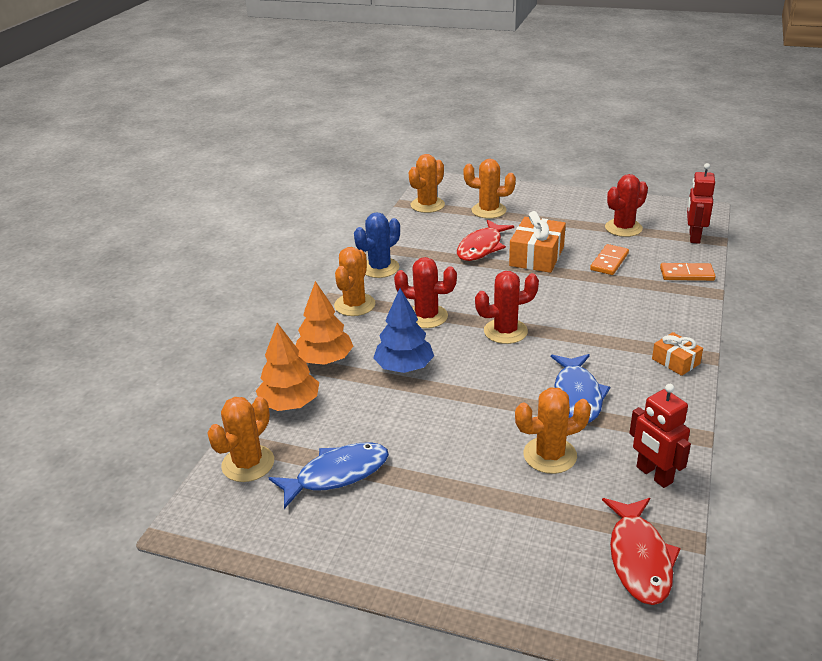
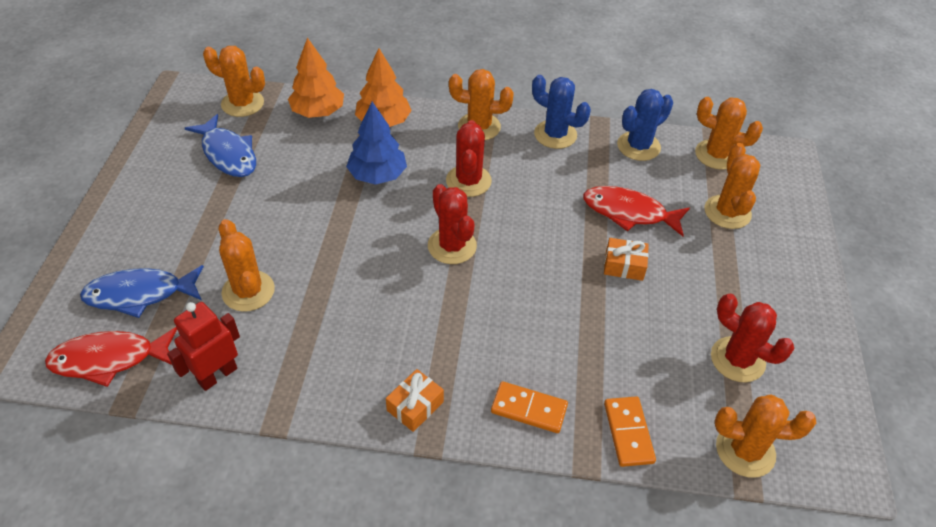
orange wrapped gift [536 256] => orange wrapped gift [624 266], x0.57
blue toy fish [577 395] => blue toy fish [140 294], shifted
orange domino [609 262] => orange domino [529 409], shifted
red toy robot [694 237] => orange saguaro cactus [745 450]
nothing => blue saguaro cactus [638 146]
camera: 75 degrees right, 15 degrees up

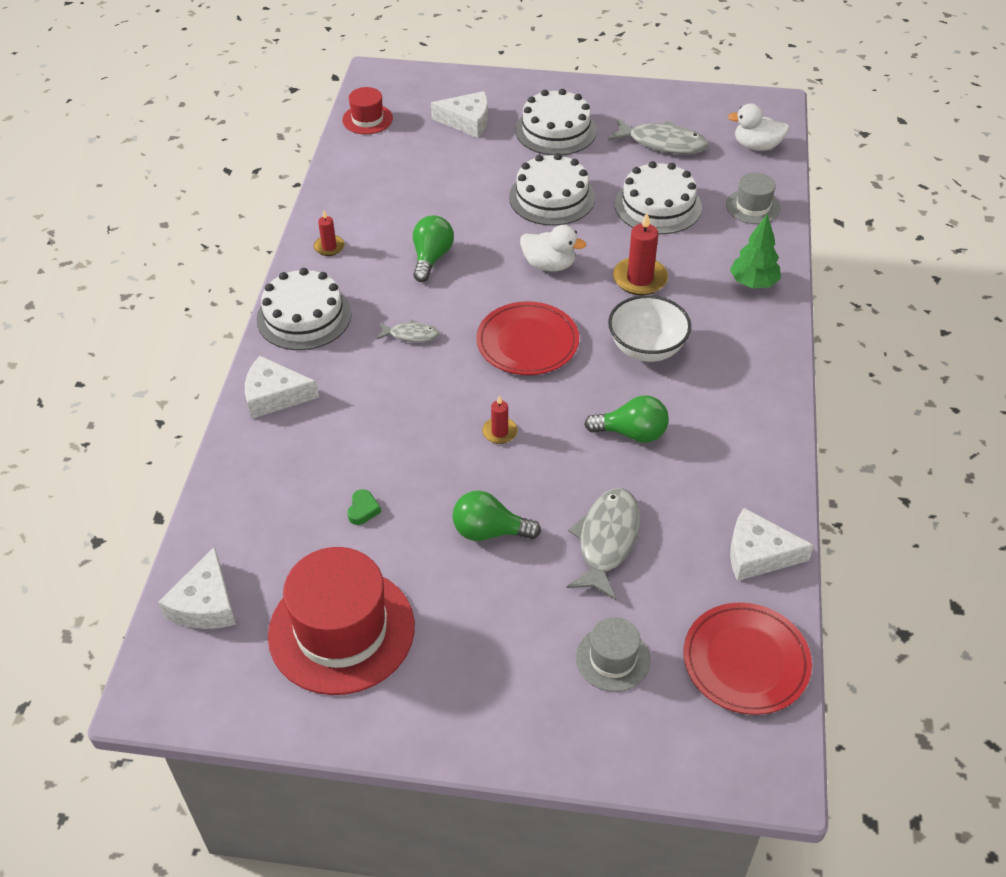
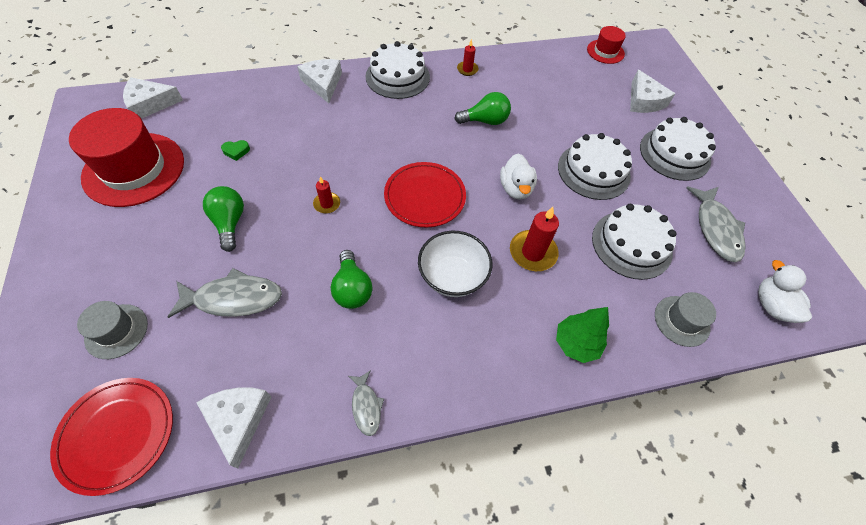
grey toy fish [411 335] => grey toy fish [366 406], shifted
camera: 65 degrees right, 10 degrees up

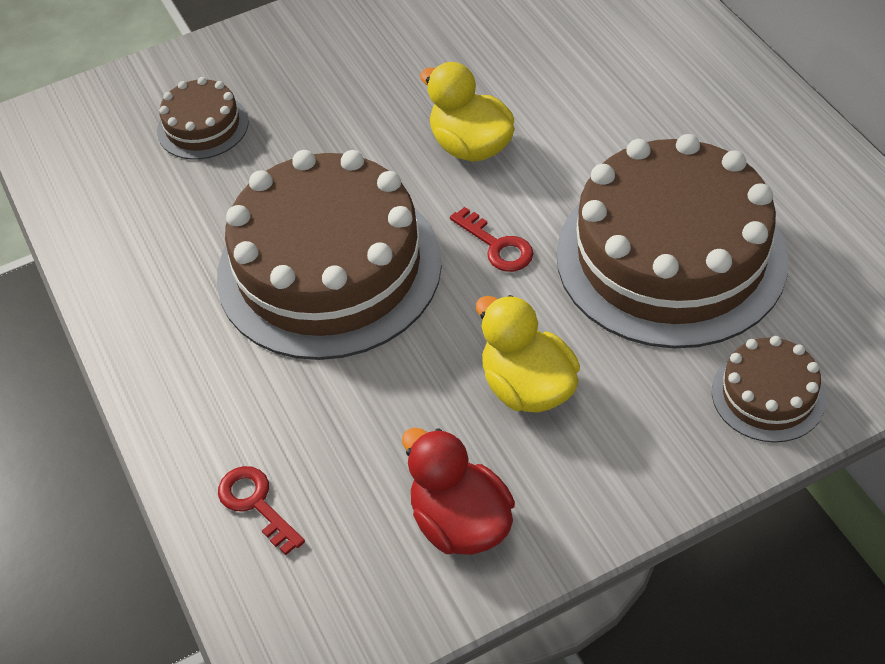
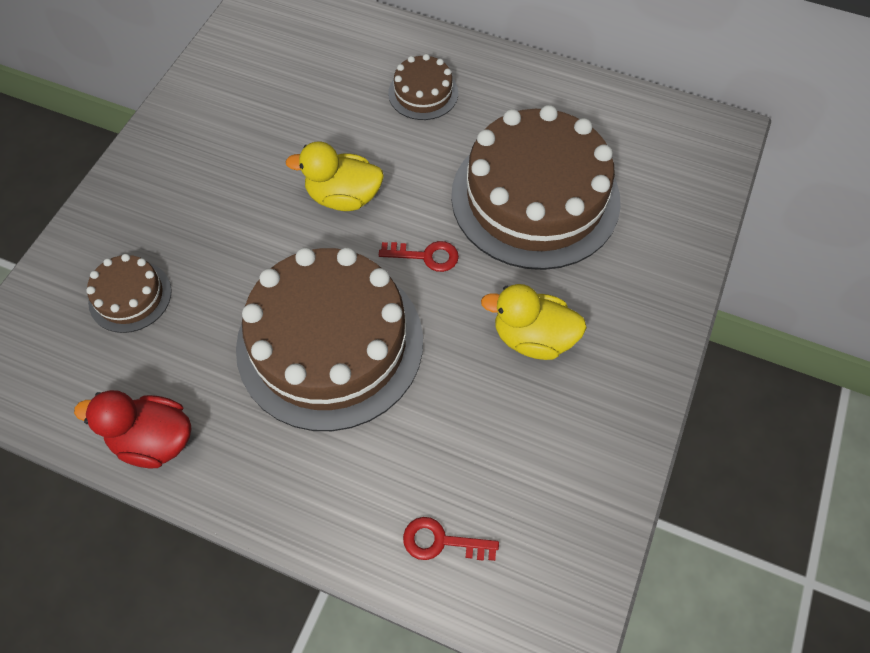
red rubber duck [460 522] => red rubber duck [154 440], shifted
dark brown cake [768 394] => dark brown cake [423 93], shifted
camera: 45 degrees left, 10 degrees up

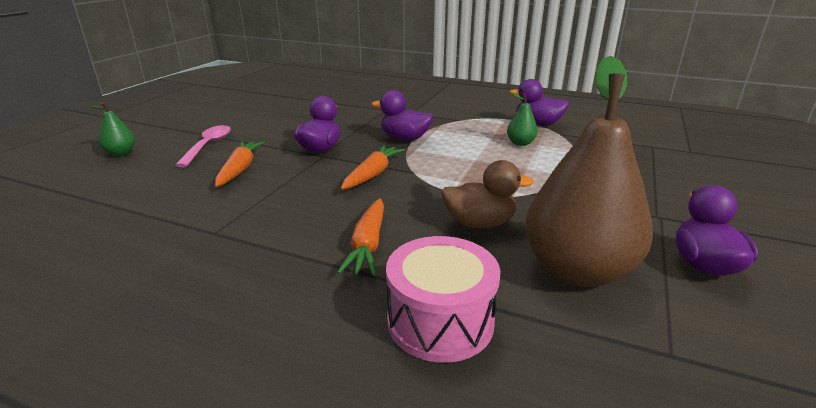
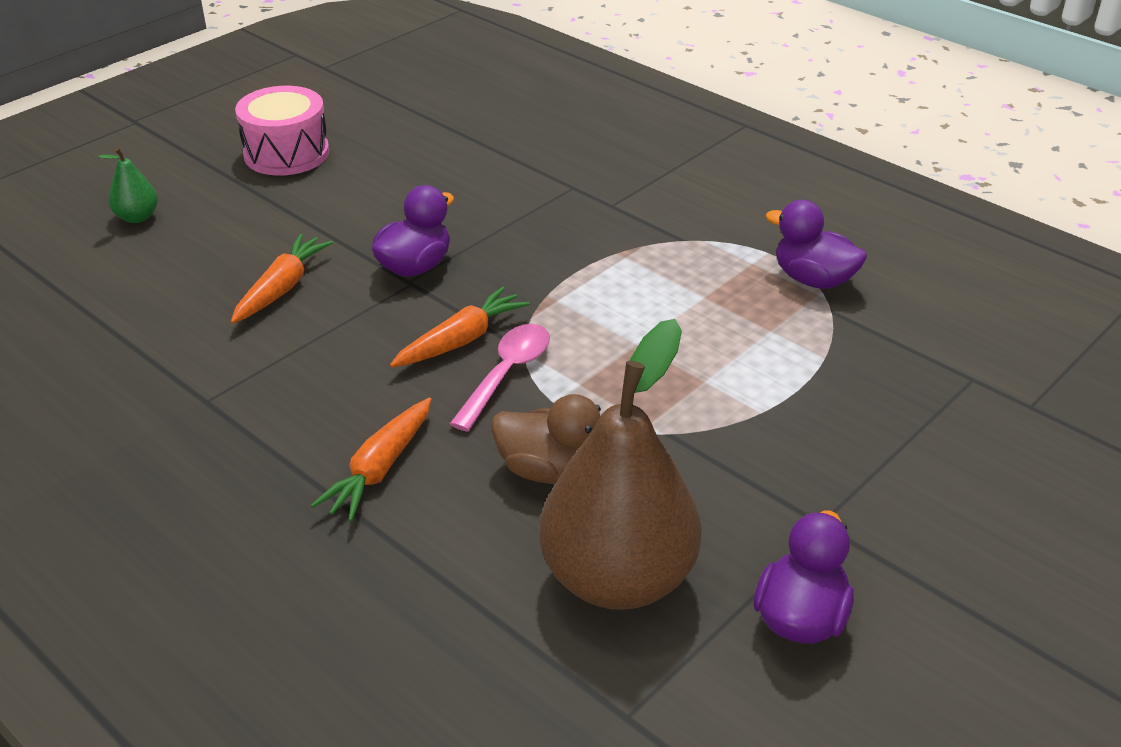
rosy spoon [208 146] => rosy spoon [506 374], shifted
royal purple rubber duck [404 138] => nothing
rosy drum [440 321] => rosy drum [286 153], shifted
emerald pear fruit [520 143] => nothing
camera: 20 degrees right, 10 degrees up

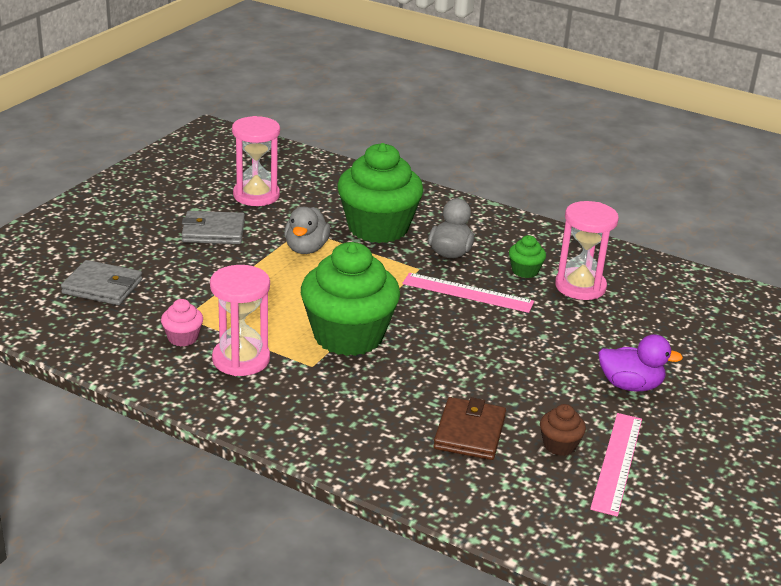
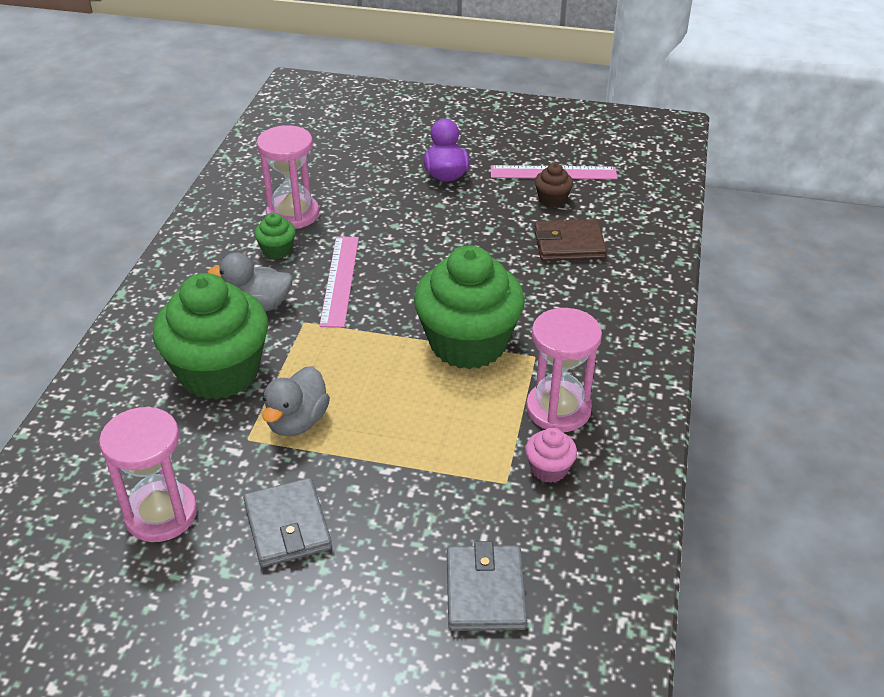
grey rubber duck [306 249] => grey rubber duck [297 422], 120 degrees clockwise
camera: 105 degrees left, 10 degrees up

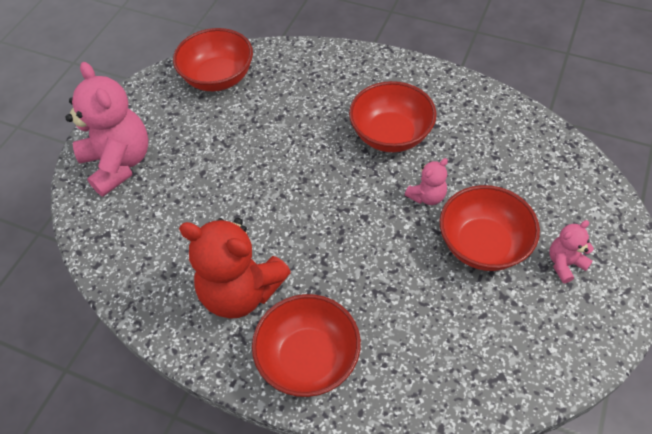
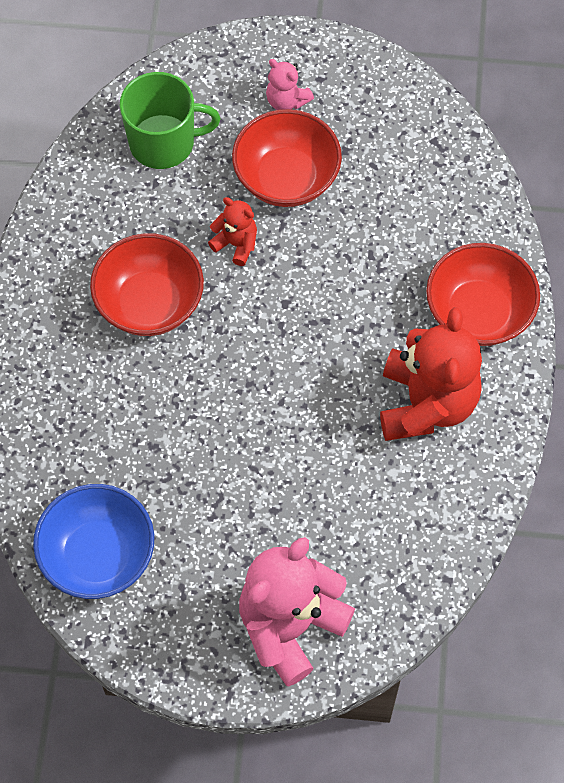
red bowl [218 78] => blue bowl [98 555]
rosy stuffed bear [427 196] => red stuffed bear [236 244]
nothing => emerald mug [164 142]
camera: 110 degrees left, 10 degrees up

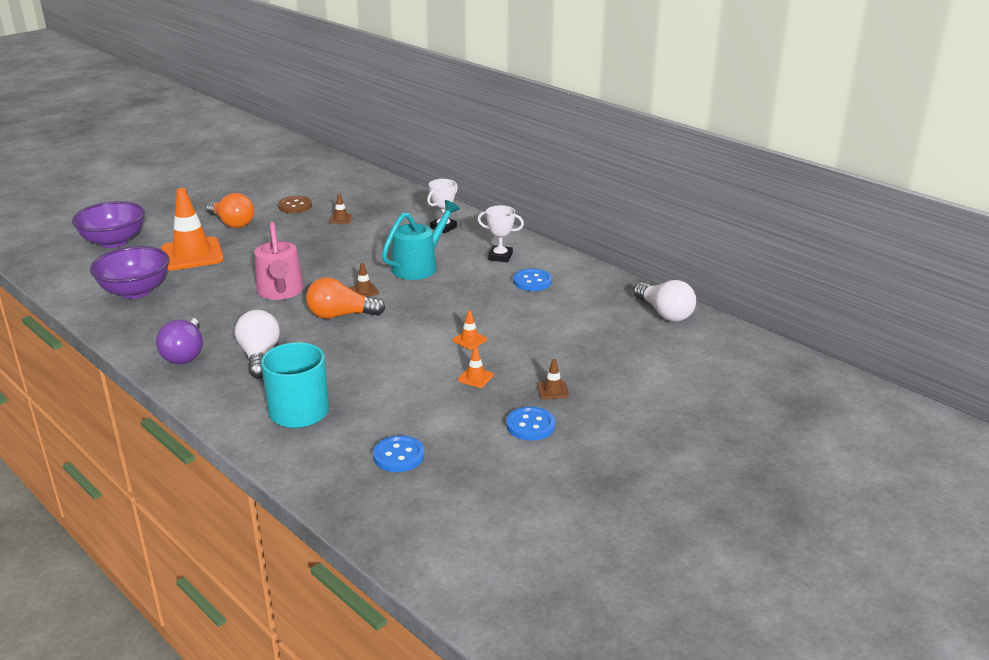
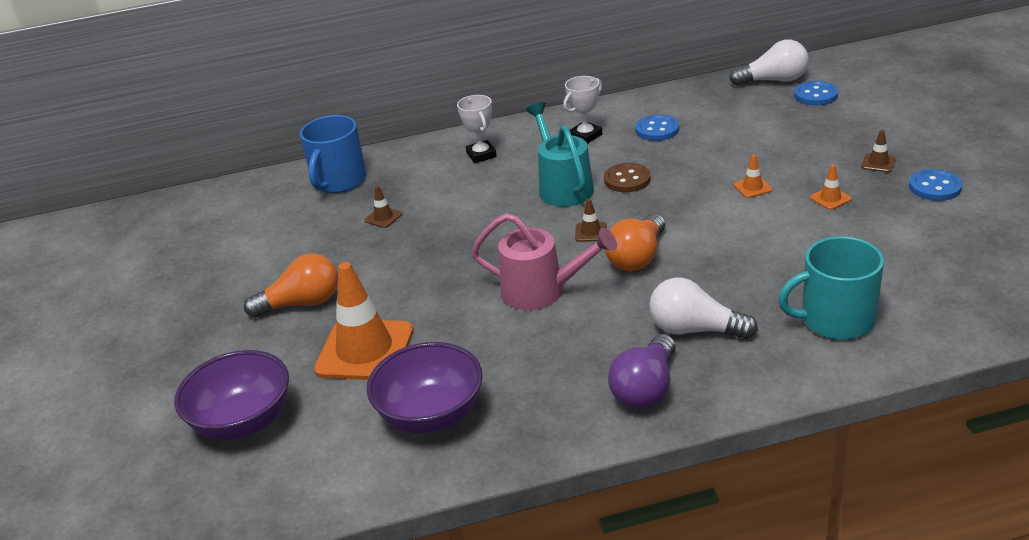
royal purple lightbulb [185 353] => royal purple lightbulb [646 389], 90 degrees clockwise
dark brown shirt button [295 206] => dark brown shirt button [627 179], shifted
blue shirt button [399 456] => blue shirt button [815 95], shifted
nothing => blue mug [339 181]
camera: 55 degrees left, 5 degrees up

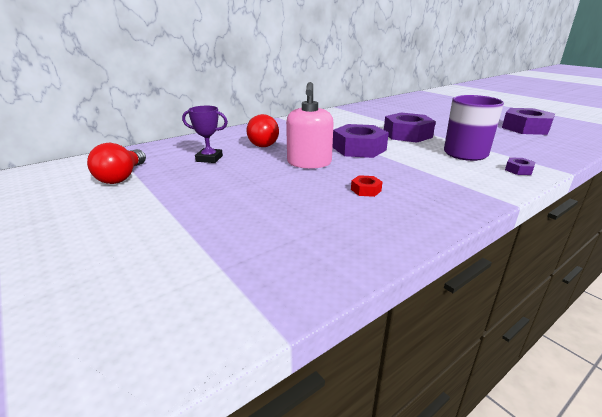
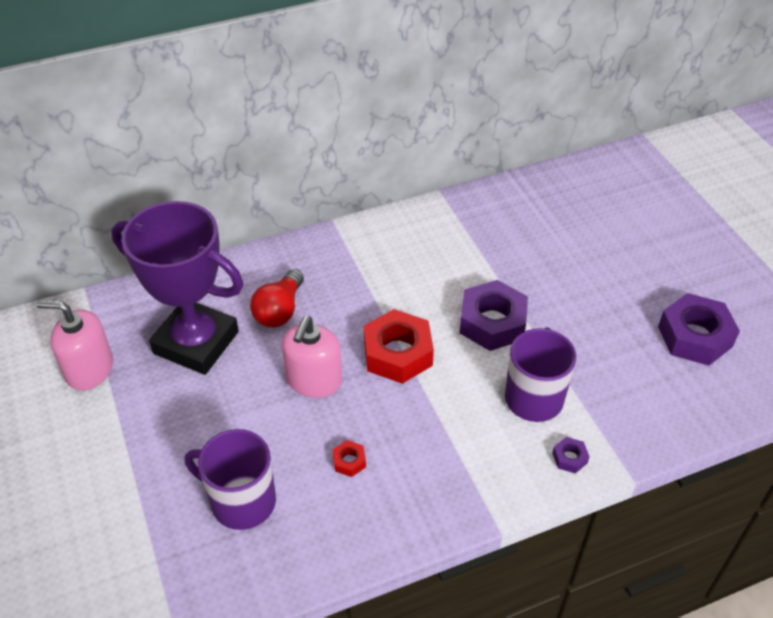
red lightbulb [122 177] => rosy soap dispenser [89 369]
royal purple trophy [209 158] => royal purple trophy [196 342], x2.38
royal purple hex nut [359 148] => red hex nut [398 353]
nothing => royal purple mug [241 501]
camera: 15 degrees right, 20 degrees up

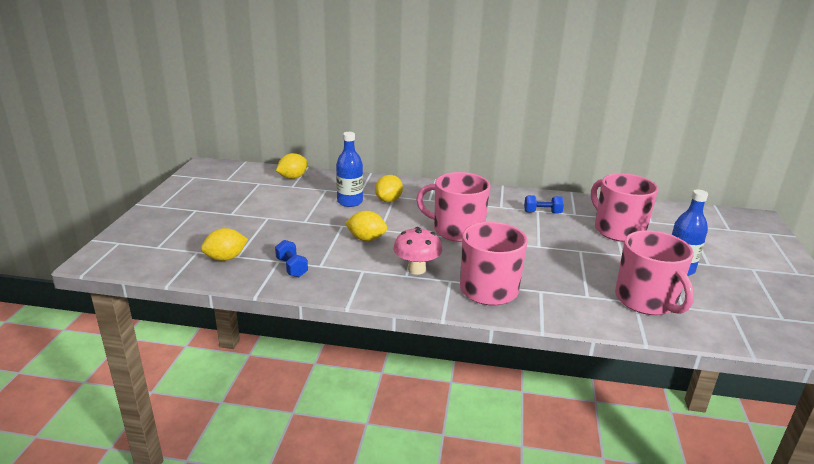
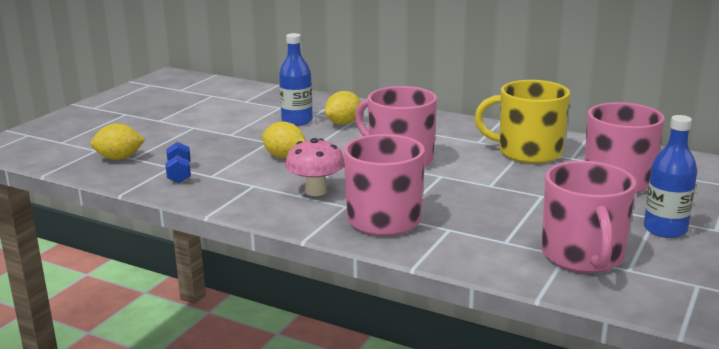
bright yellow citrus fruit [293 177] => nothing
blue dumbbell [542 212] => bright yellow mug [528 152]
camera: 20 degrees right, 5 degrees down

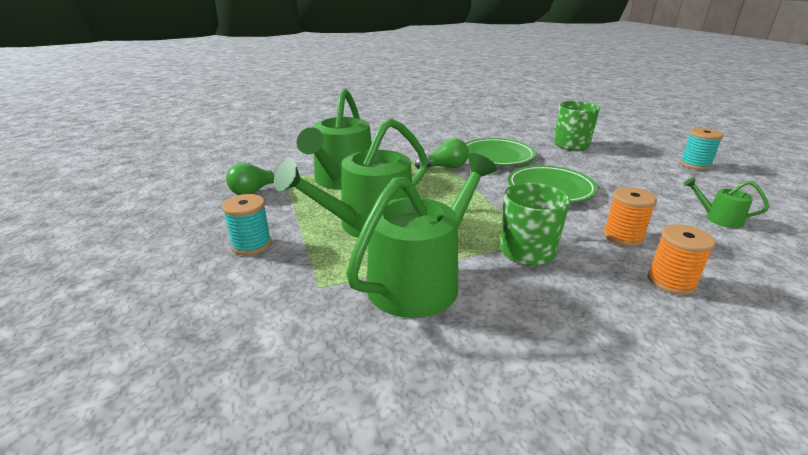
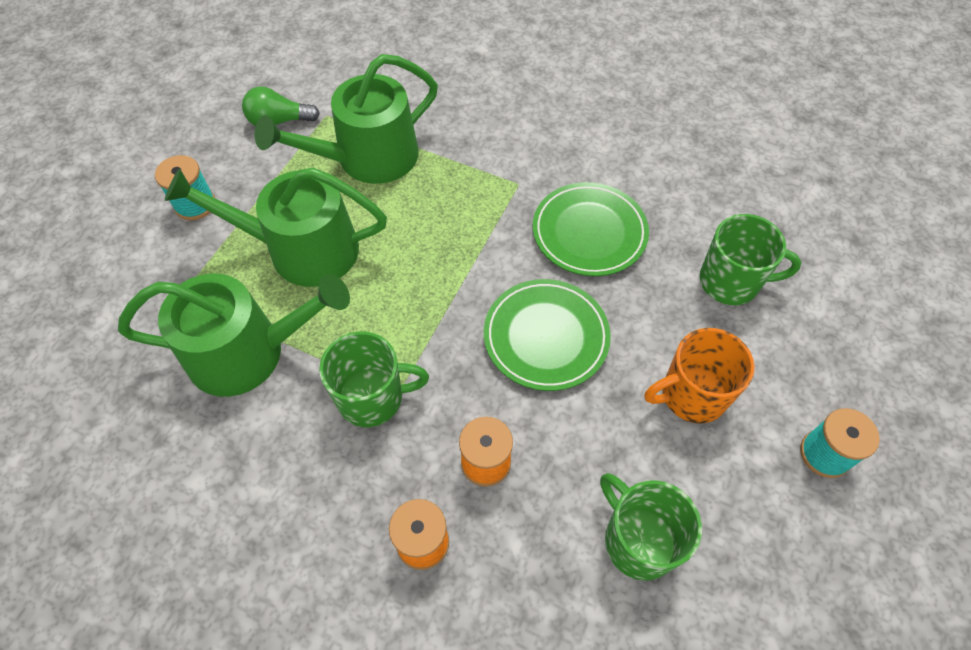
emerald lightbulb [445 167] => nothing
emerald watering pot [718 219] => emerald mug [638 540]
nothing => orange mug [691 395]
camera: 45 degrees right, 30 degrees up

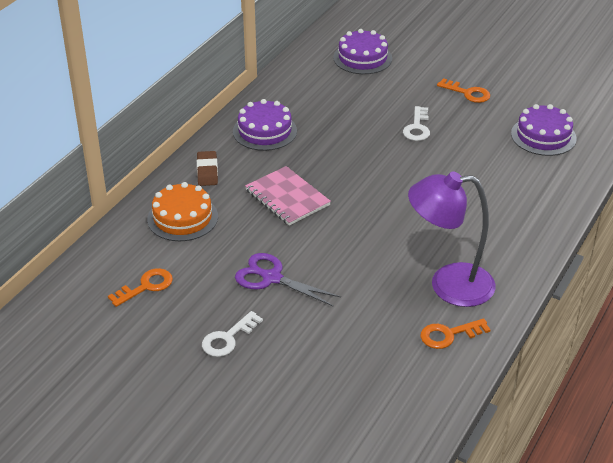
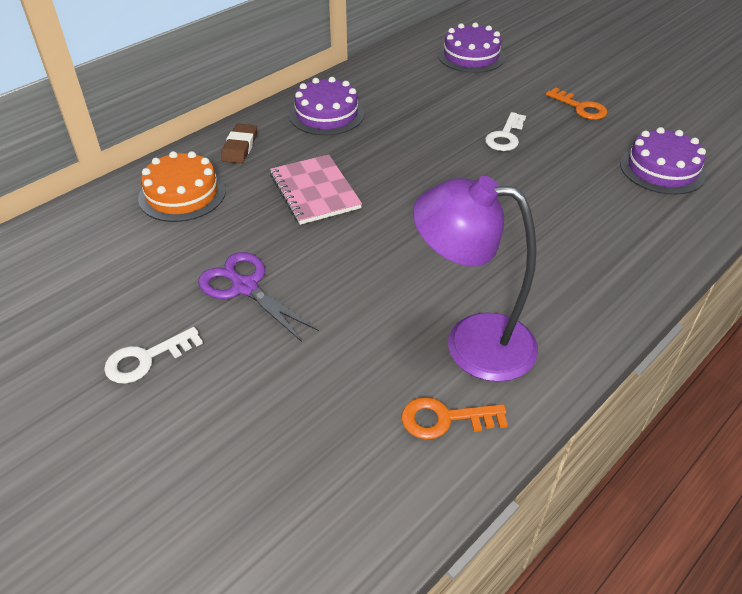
orange key [146 286] => nothing
camera: 15 degrees right, 5 degrees up

